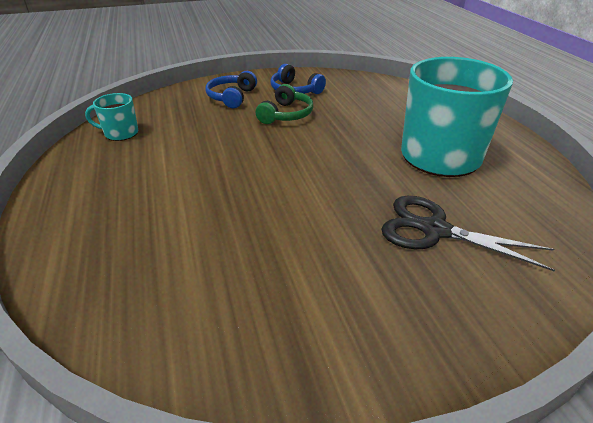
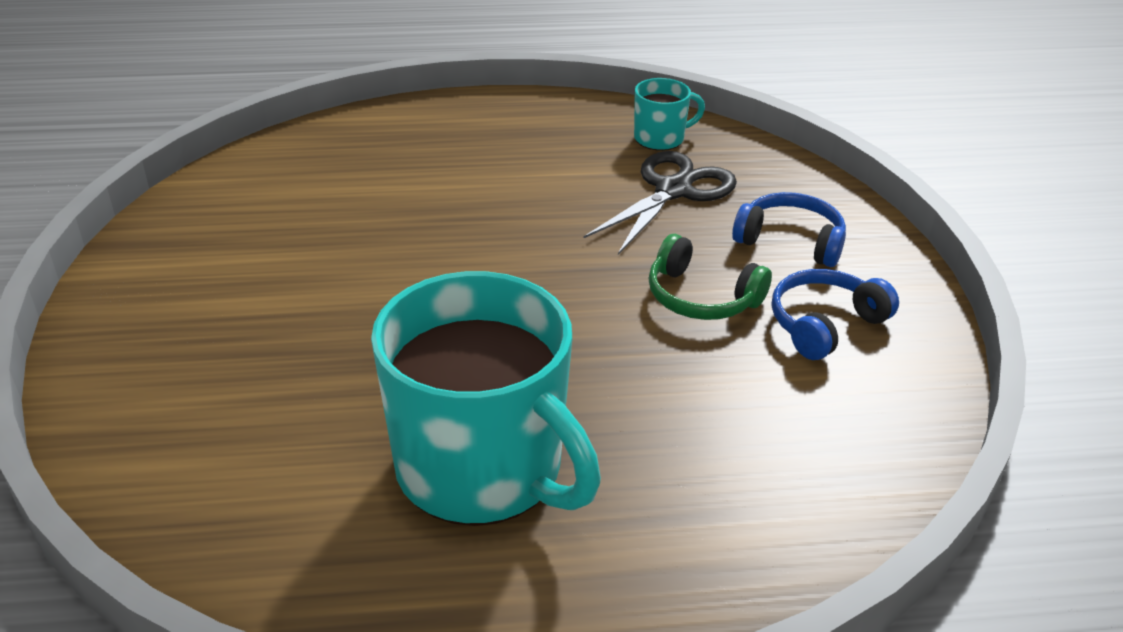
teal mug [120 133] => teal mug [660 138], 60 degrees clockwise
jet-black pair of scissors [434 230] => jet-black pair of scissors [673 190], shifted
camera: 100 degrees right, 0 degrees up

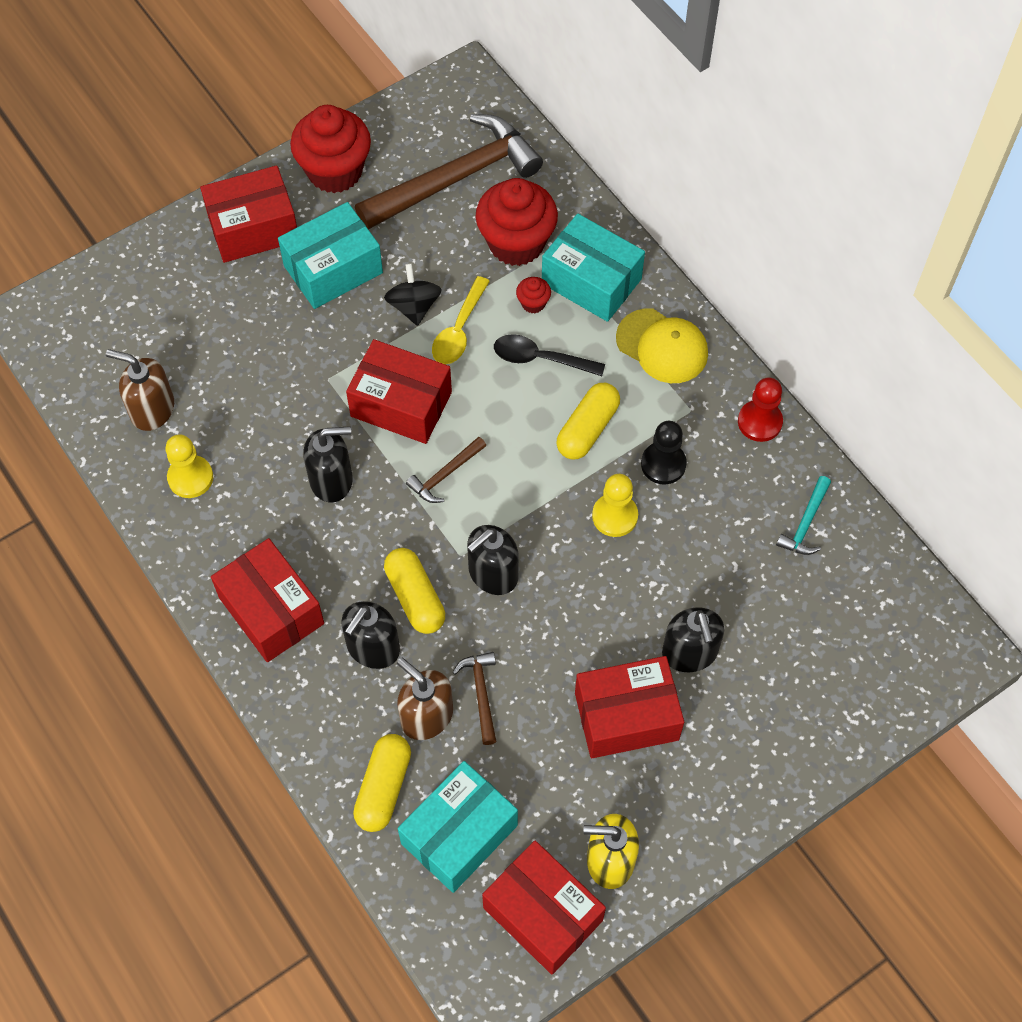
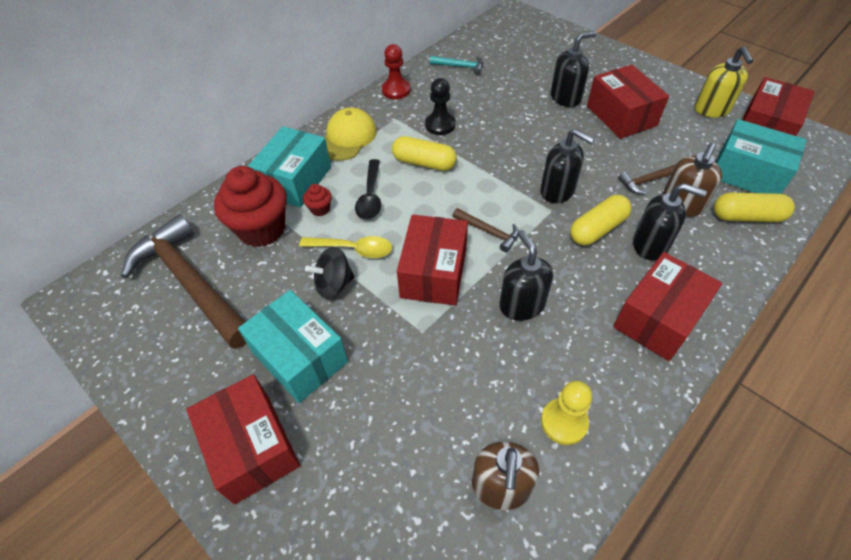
red muffin [335 171] => nothing
bright yellow game pawn [615 516] => nothing
camera: 100 degrees left, 10 degrees down

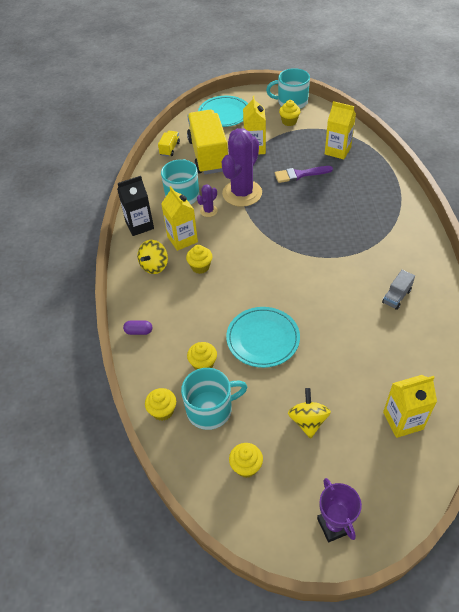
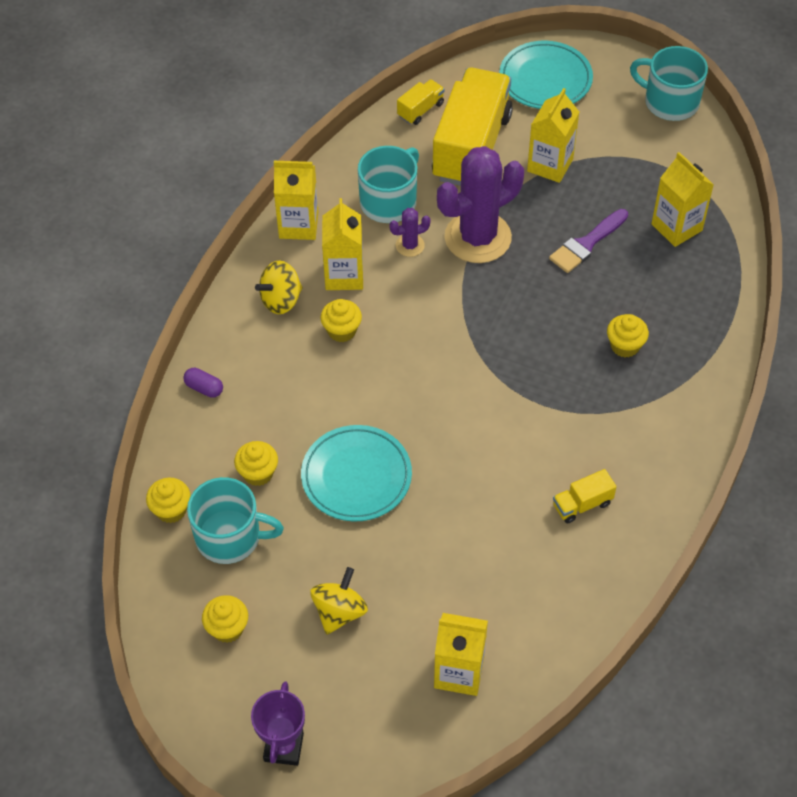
jet-black milk carton [139 225] => bright yellow milk carton [298 225]
royal purple brush [300 174] => royal purple brush [586 244], 60 degrees counterclockwise
bright yellow muffin [289 121] => bright yellow muffin [625 346], shifted
grey toy truck [396 296] => bright yellow toy truck [582 504]
camera: 25 degrees right, 5 degrees up

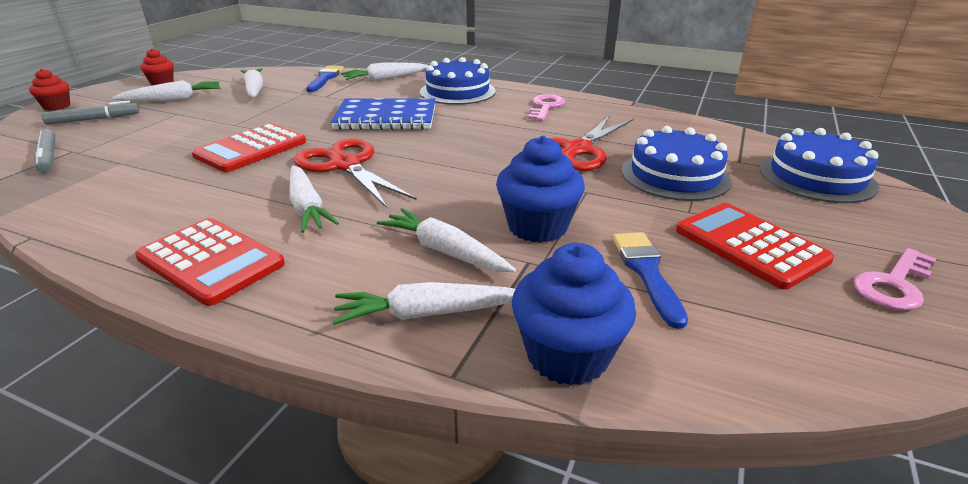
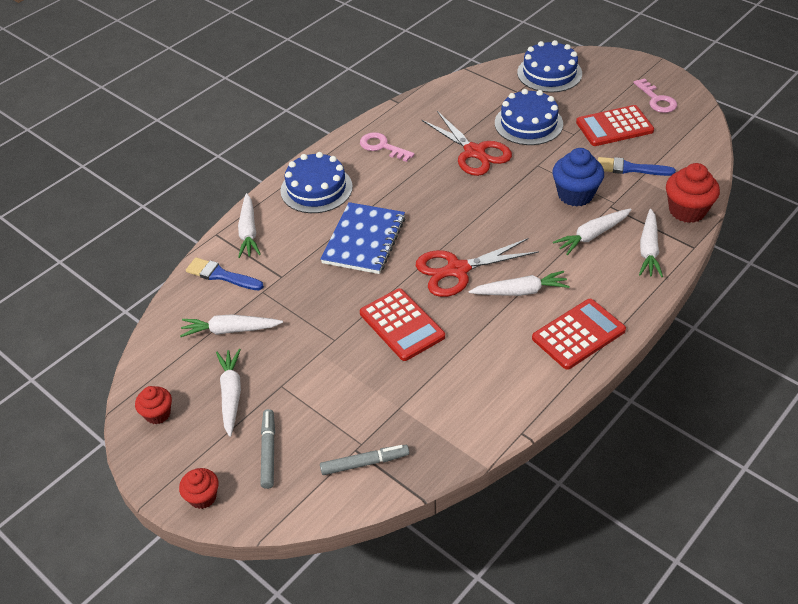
blue muffin [567 356] => red muffin [687 210]
camera: 70 degrees left, 15 degrees up

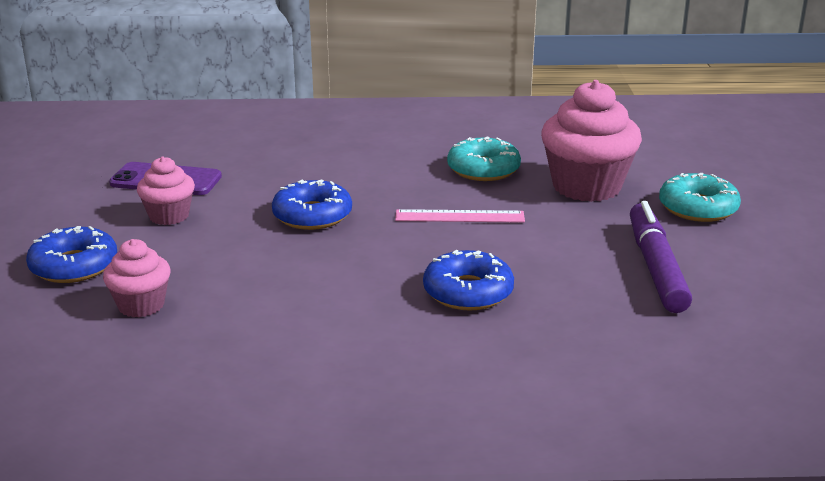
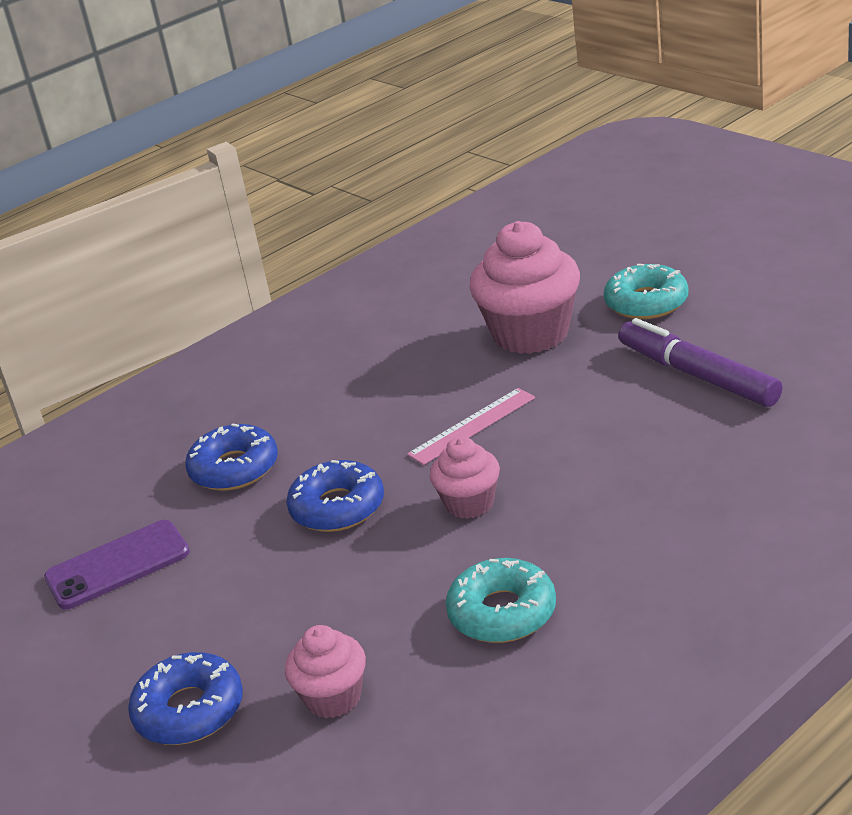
rosy muffin [169 216] => rosy muffin [469 503], shifted
blue donut [468 292] => blue donut [234 468], shifted
teal donut [483 169] => teal donut [502 612], shifted
camera: 35 degrees left, 5 degrees up

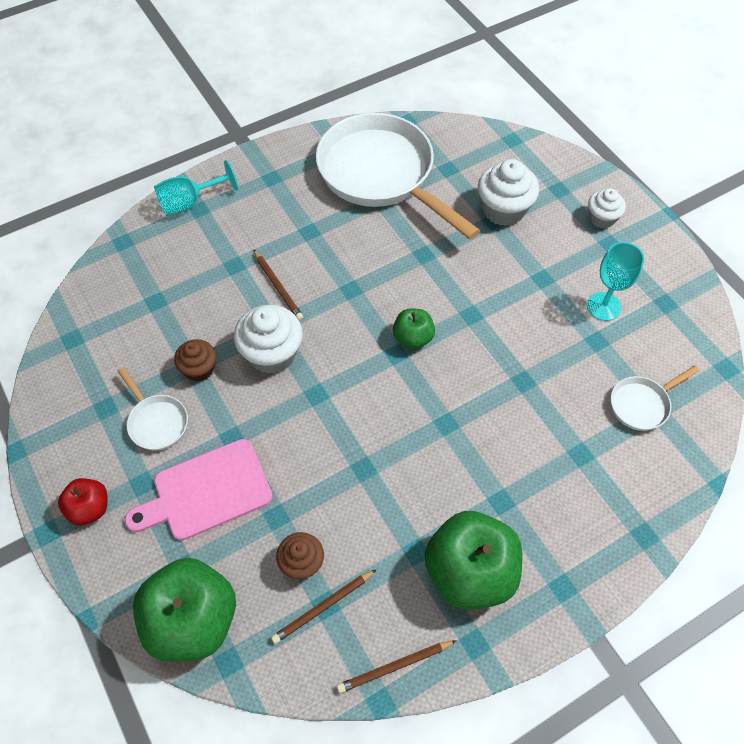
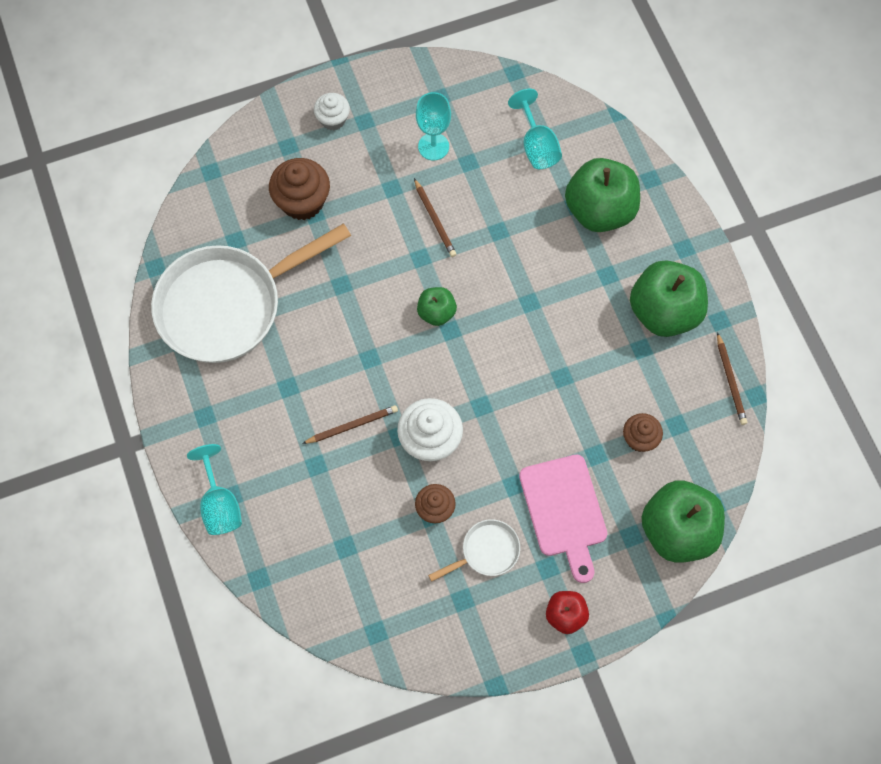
dark brown pencil [323 607] => dark brown pencil [435 219], shifted
snow-white muffin [503 210] => dark brown muffin [302 201]
snow-white pan [642 404] => teal chalice [537 146]
nothing => emerald apple [599 210]
camera: 80 degrees left, 10 degrees up

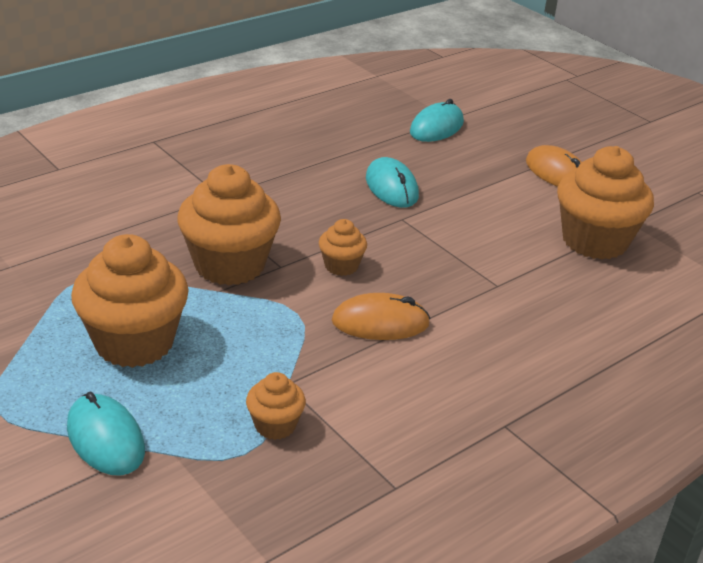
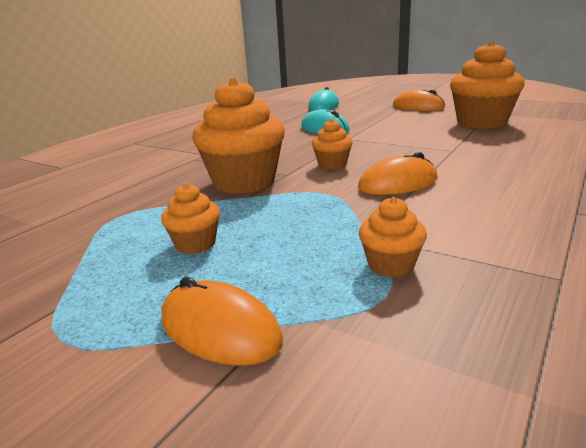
teal computer mouse [105 439] => orange computer mouse [219 329]
orange muffin [134 342] => orange muffin [195 244], x0.49
camera: 15 degrees left, 10 degrees down

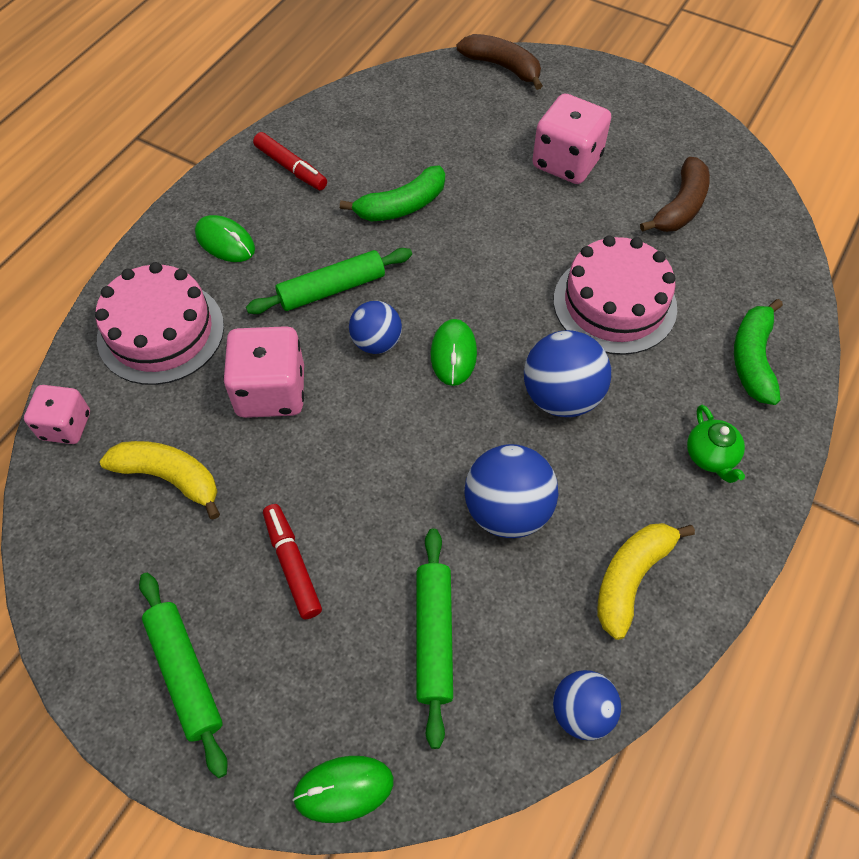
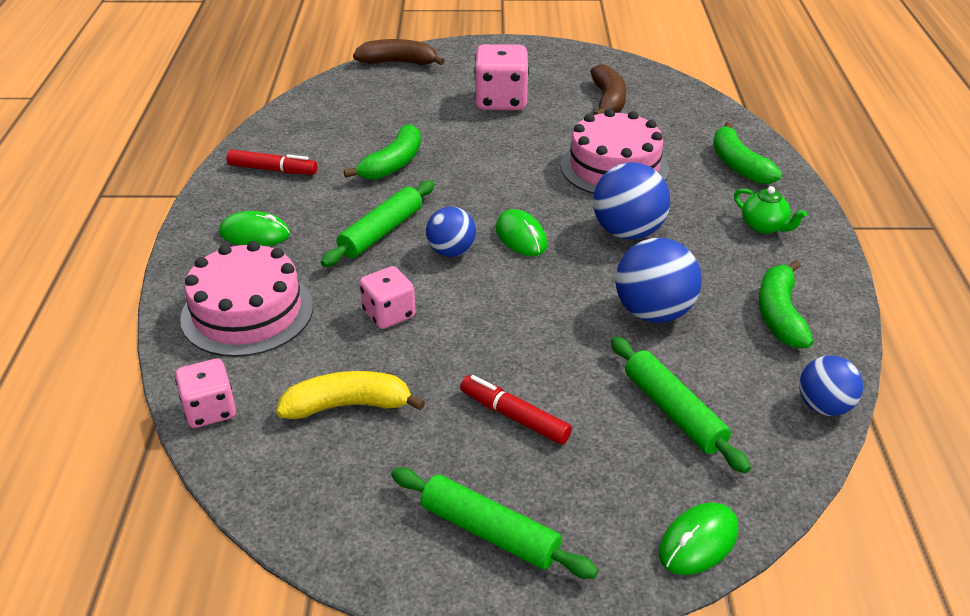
rosy die [271 391] => rosy die [389 314], x0.63
bright yellow banana [631 578] => emerald banana [779 314]
camera: 30 degrees left, 20 degrees down

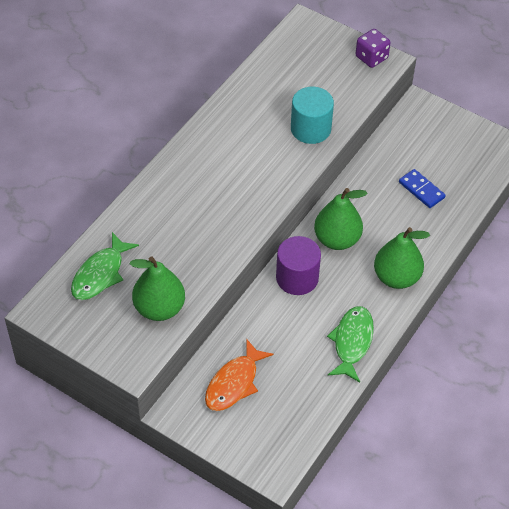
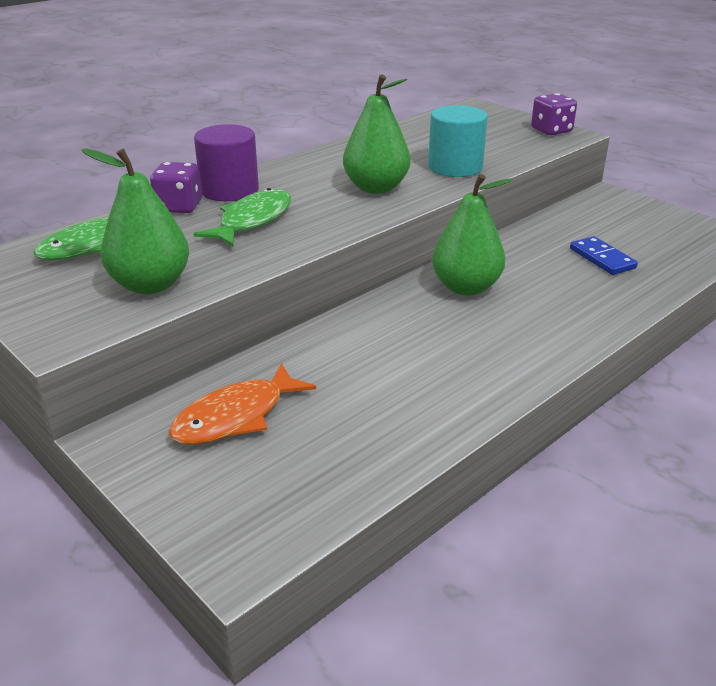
royal purple cylinder shape [297 278] => royal purple cylinder shape [229 190], shifted
emerald toy fish [352 342] => emerald toy fish [252 221], shifted
emerald pear fruit [396 277] => emerald pear fruit [376 188], shifted
nothing => royal purple die [179 206]
camera: 15 degrees right, 20 degrees down

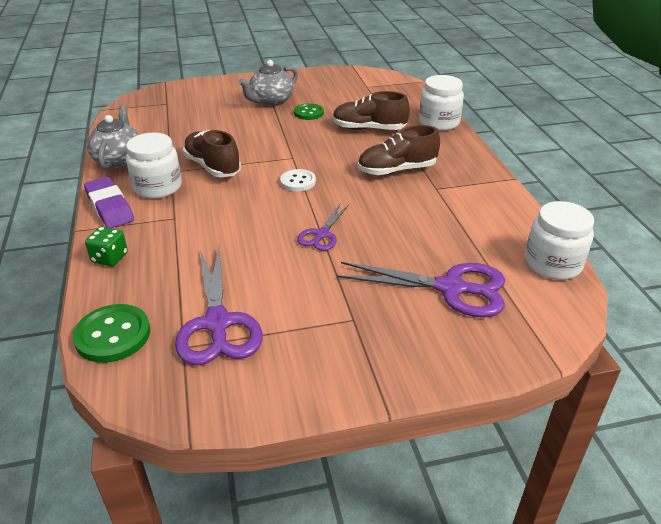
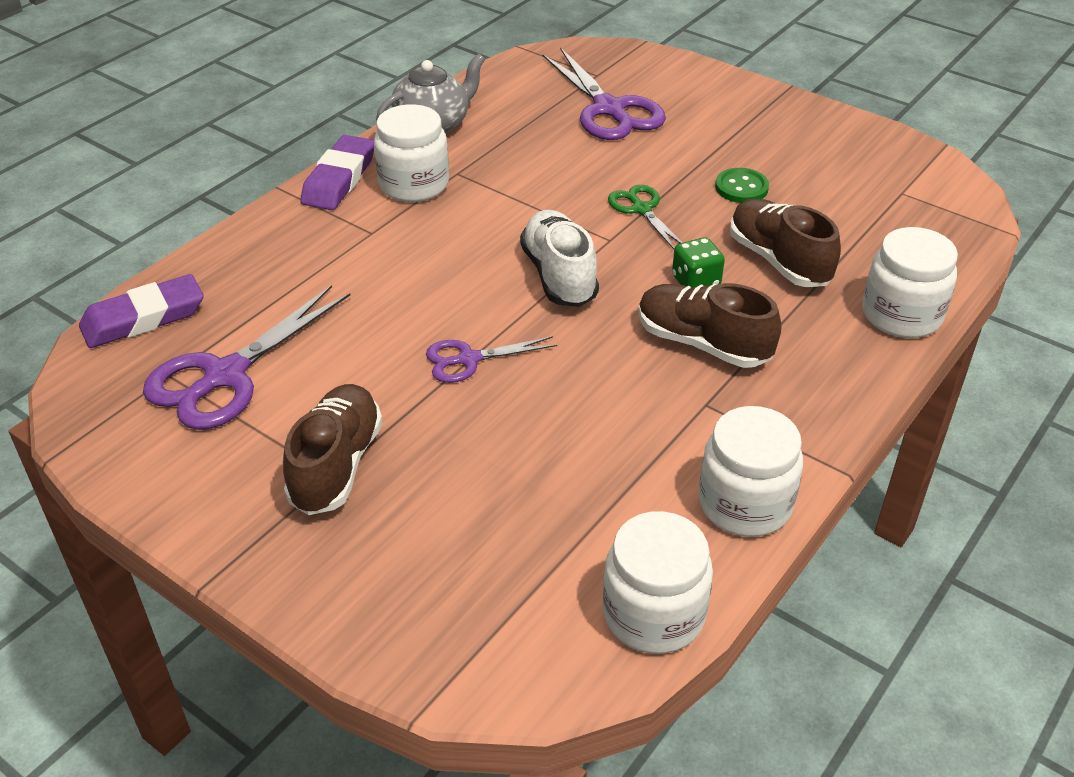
emerald shirt button [113 335] => royal purple gum eraser [143 318]
emerald die [110 258] => emerald die [696 282], shifted
dark brown shoe [212 167] => dark brown shoe [336 465], shifted
grey china teapot [271 101] => nothing
snow-white shirt button [298 181] => snow-white shoe [559 276]
royal purple pair of scissors [451 288] => royal purple pair of scissors [609 109], shifted
nothing => emerald pair of scissors [641 209]
nothing => snow-white jar [744 504]
camera: 50 degrees right, 5 degrees up

